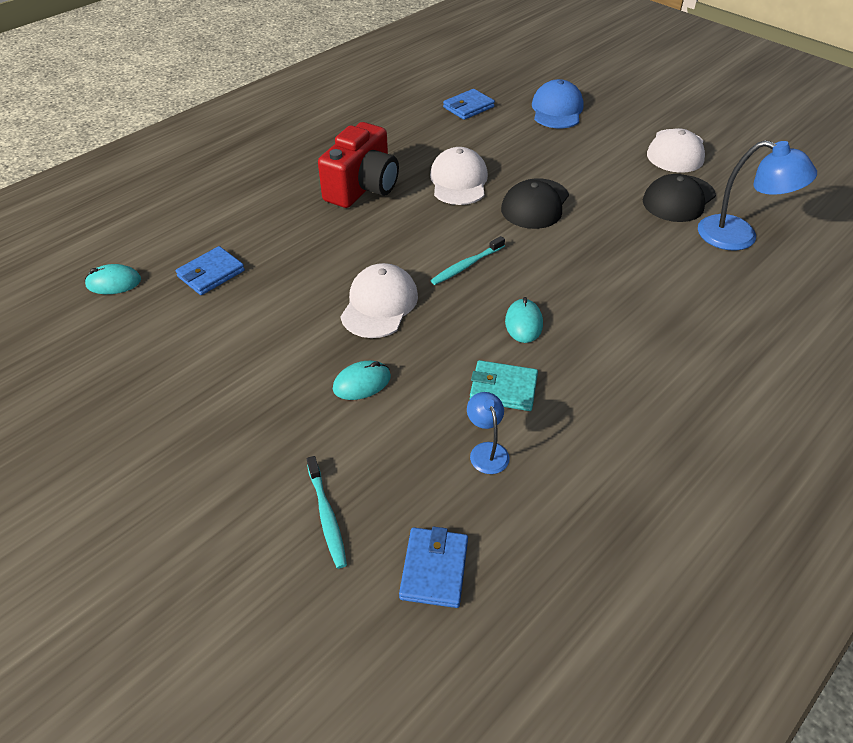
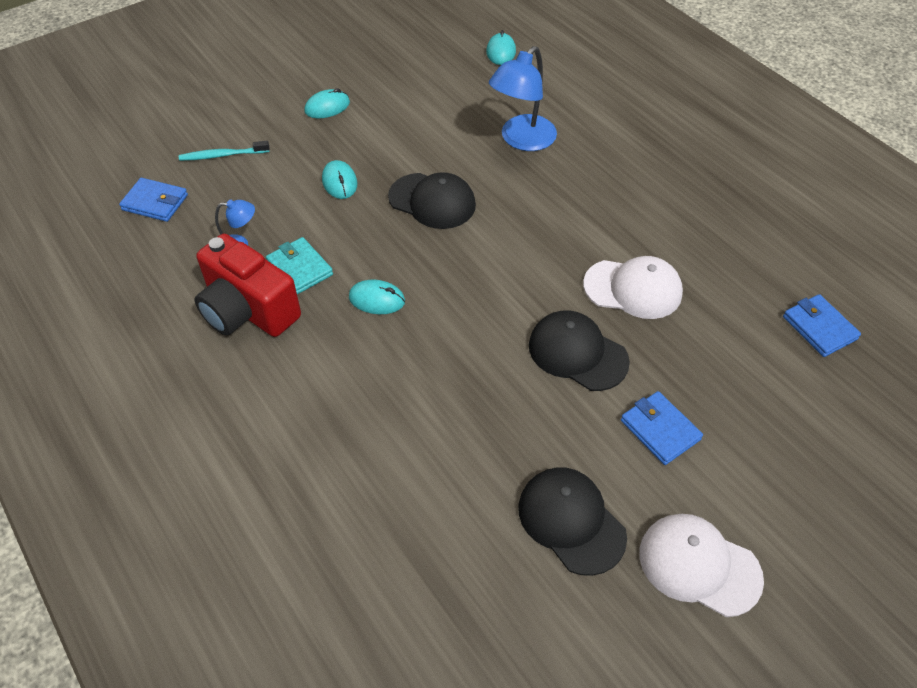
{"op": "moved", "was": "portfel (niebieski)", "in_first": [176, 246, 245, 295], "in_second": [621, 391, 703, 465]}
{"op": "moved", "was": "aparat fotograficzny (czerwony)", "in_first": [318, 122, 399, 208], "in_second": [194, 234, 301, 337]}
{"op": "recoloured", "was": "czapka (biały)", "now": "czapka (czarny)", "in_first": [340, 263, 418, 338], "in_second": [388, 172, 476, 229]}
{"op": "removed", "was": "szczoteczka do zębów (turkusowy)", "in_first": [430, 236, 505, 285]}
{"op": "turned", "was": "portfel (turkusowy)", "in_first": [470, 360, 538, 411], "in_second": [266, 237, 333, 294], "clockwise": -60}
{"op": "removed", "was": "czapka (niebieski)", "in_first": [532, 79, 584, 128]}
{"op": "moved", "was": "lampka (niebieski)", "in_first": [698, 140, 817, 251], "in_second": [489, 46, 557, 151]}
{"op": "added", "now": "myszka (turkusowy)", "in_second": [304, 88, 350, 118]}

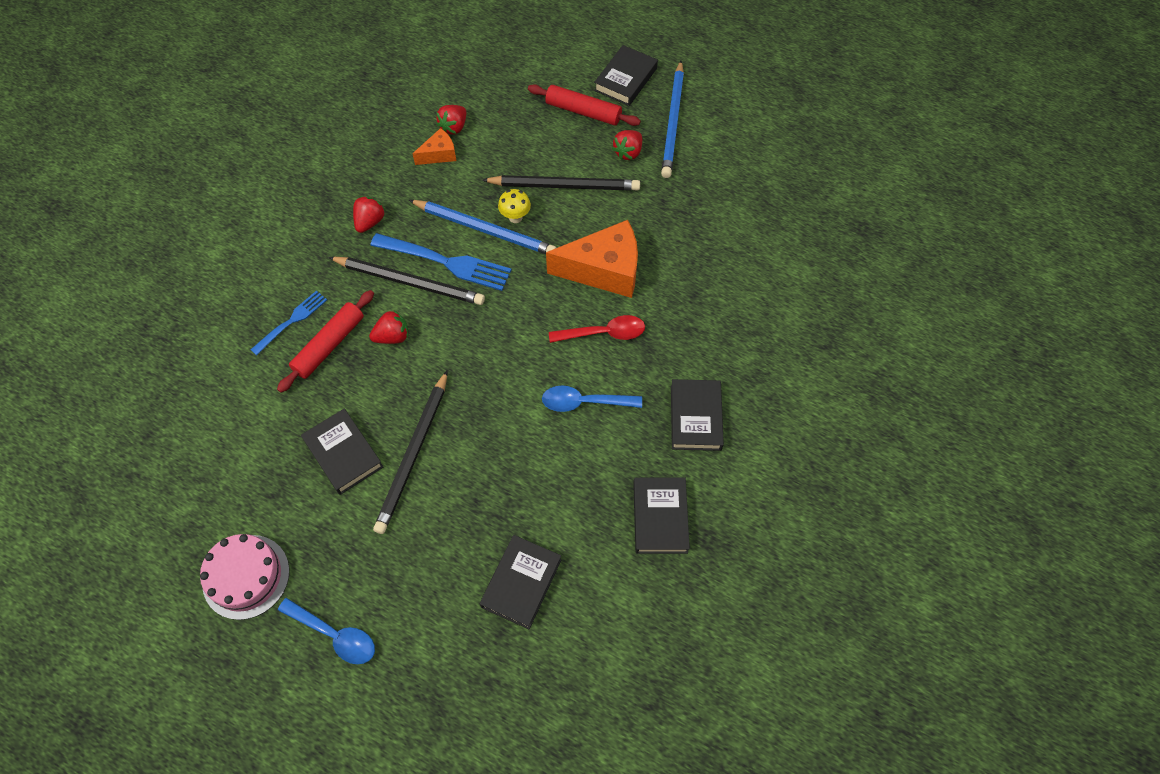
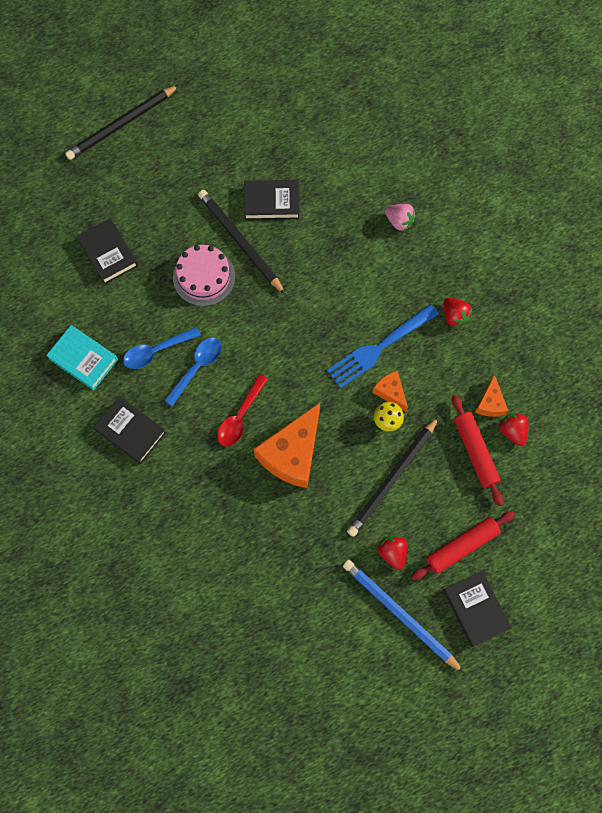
{"op": "moved", "was": "tort (różowy)", "in_first": [200, 534, 289, 620], "in_second": [173, 245, 235, 306]}
{"op": "replaced", "was": "widelec (niebieski)", "now": "truskawka (różowy)", "in_first": [251, 290, 327, 355], "in_second": [385, 204, 416, 231]}
{"op": "moved", "was": "wałek do ciasta (czerwony)", "in_first": [277, 290, 374, 393], "in_second": [452, 395, 503, 506]}
{"op": "moved", "was": "łyżka (niebieski)", "in_first": [278, 598, 375, 664], "in_second": [123, 327, 201, 369]}
{"op": "moved", "was": "ołówek (czarny)", "in_first": [328, 257, 485, 305], "in_second": [65, 85, 179, 160]}
{"op": "removed", "was": "truskawka (czerwony)", "in_first": [369, 310, 408, 344]}
{"op": "replaced", "was": "ołówek (niebieski)", "now": "ser (pomarańczowy)", "in_first": [409, 200, 557, 254], "in_second": [372, 371, 408, 412]}
{"op": "recoloured", "was": "książka (czarny)", "now": "książka (turkusowy)", "in_first": [633, 477, 690, 554], "in_second": [46, 325, 118, 390]}

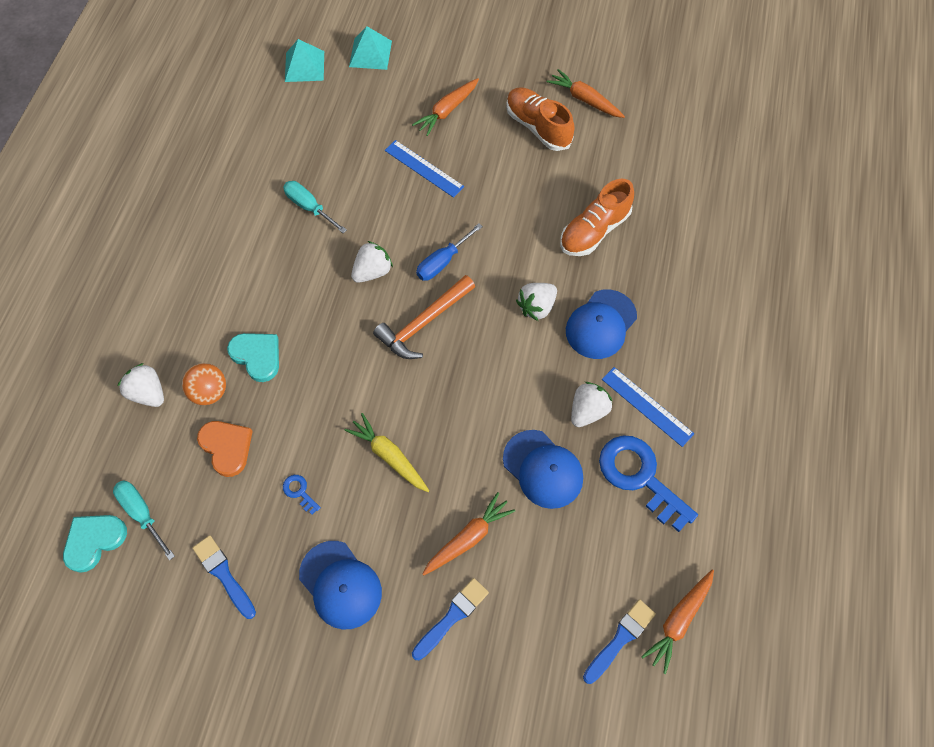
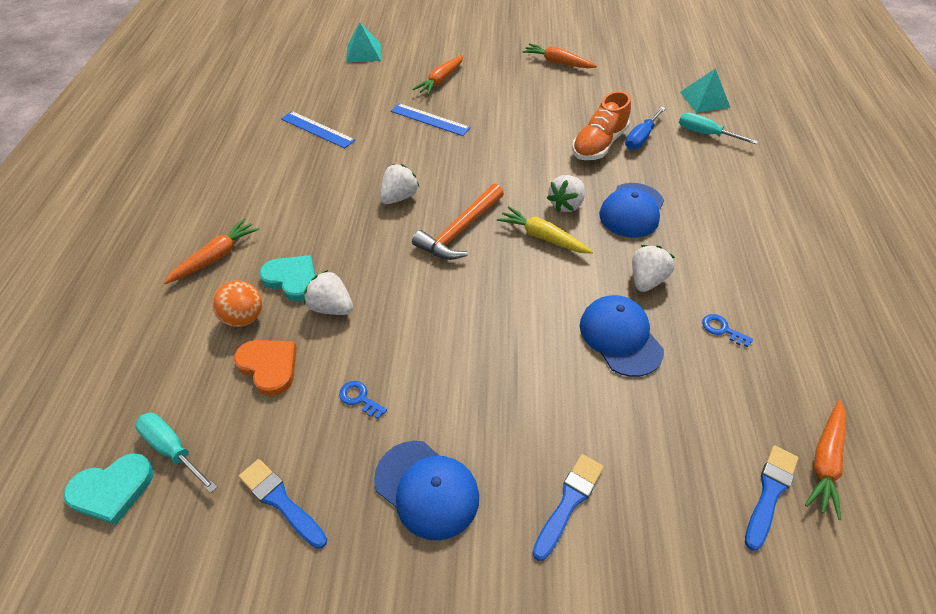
{"op": "turned", "was": "serce (turkusowy)", "in_first": [63, 515, 127, 573], "in_second": [63, 453, 154, 525], "clockwise": -150}
{"op": "moved", "was": "truskawka (biały)", "in_first": [118, 363, 164, 407], "in_second": [304, 270, 353, 315]}
{"op": "moved", "was": "śrubokręt (turkusowy)", "in_first": [283, 181, 347, 233], "in_second": [679, 113, 758, 144]}
{"op": "moved", "was": "piramida (turkusowy)", "in_first": [285, 39, 324, 82], "in_second": [680, 68, 730, 113]}
{"op": "moved", "was": "marchewka (żółty)", "in_first": [345, 413, 429, 492], "in_second": [497, 206, 593, 254]}
{"op": "moved", "was": "śrubokręt (niebieski)", "in_first": [416, 223, 483, 281], "in_second": [625, 107, 666, 150]}
{"op": "moved", "was": "marchewka (pomarańczowy)", "in_first": [423, 492, 515, 575], "in_second": [164, 219, 259, 284]}
{"op": "turned", "was": "czapka (niebieski)", "in_first": [503, 430, 583, 509], "in_second": [580, 295, 664, 377], "clockwise": -150}
{"op": "removed", "was": "but (pomarańczowy)", "in_first": [506, 88, 575, 151]}
{"op": "resized", "was": "klucz (niebieski)", "in_first": [599, 436, 698, 532], "in_second": [702, 314, 753, 347], "ratio": 0.42}
{"op": "moved", "was": "linijka (niebieski)", "in_first": [602, 367, 694, 447], "in_second": [281, 111, 355, 148]}

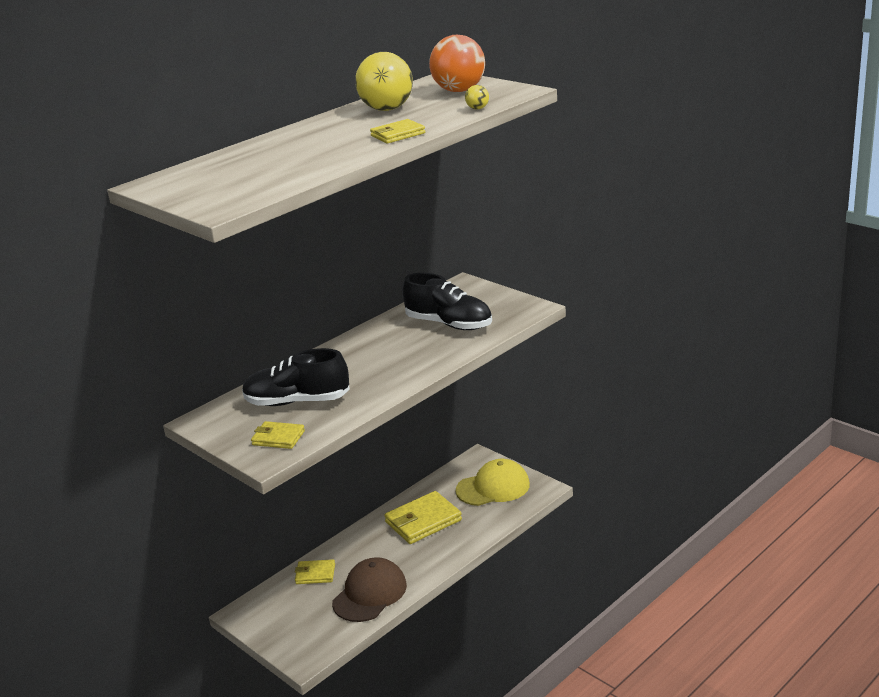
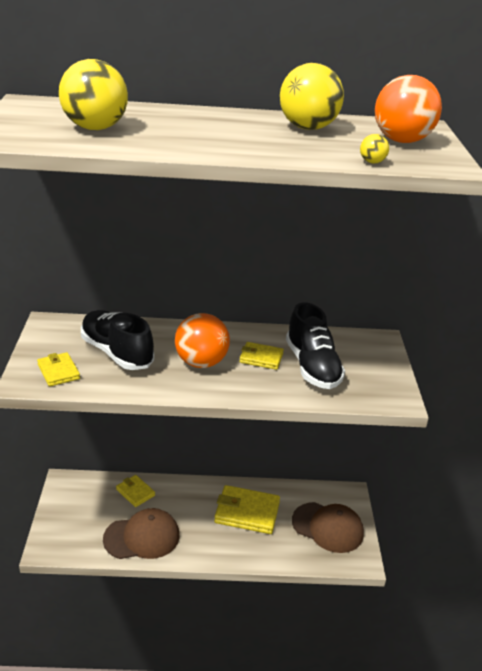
{"op": "moved", "was": "portfel (żółty)", "in_first": [370, 119, 425, 144], "in_second": [239, 342, 284, 370]}
{"op": "recoloured", "was": "czapka (żółty)", "now": "czapka (brązowy)", "in_first": [456, 459, 530, 506], "in_second": [292, 502, 364, 553]}
{"op": "added", "now": "piłka (żółty)", "in_second": [59, 59, 128, 130]}
{"op": "added", "now": "piłka (pomarańczowy)", "in_second": [175, 313, 230, 368]}

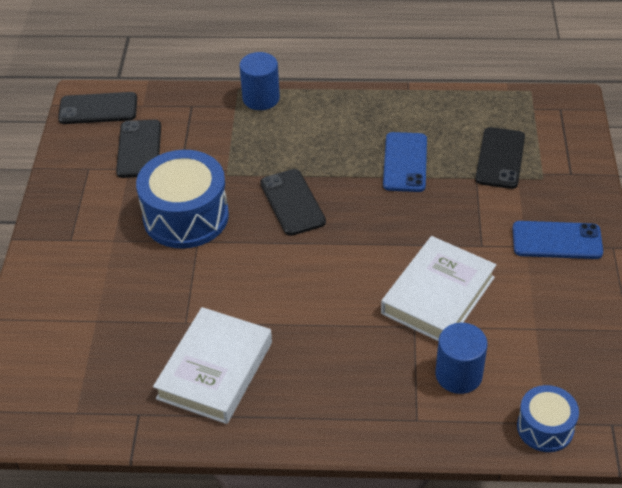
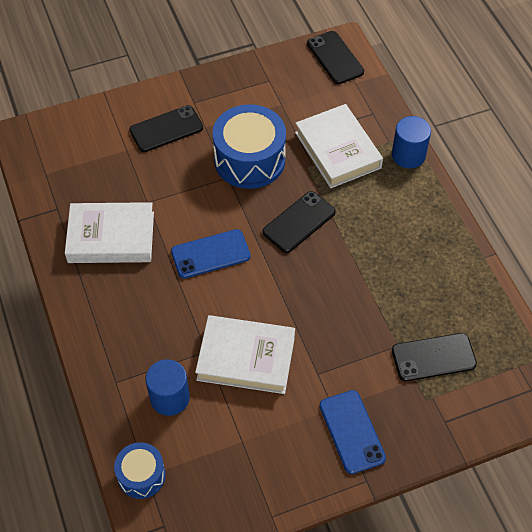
{"op": "moved", "was": "telefon (czarny)", "in_first": [116, 120, 161, 178], "in_second": [130, 105, 203, 152]}
{"op": "moved", "was": "telefon (niebieski)", "in_first": [383, 132, 427, 192], "in_second": [171, 229, 251, 279]}
{"op": "added", "now": "książka (biały)", "in_second": [295, 104, 383, 188]}

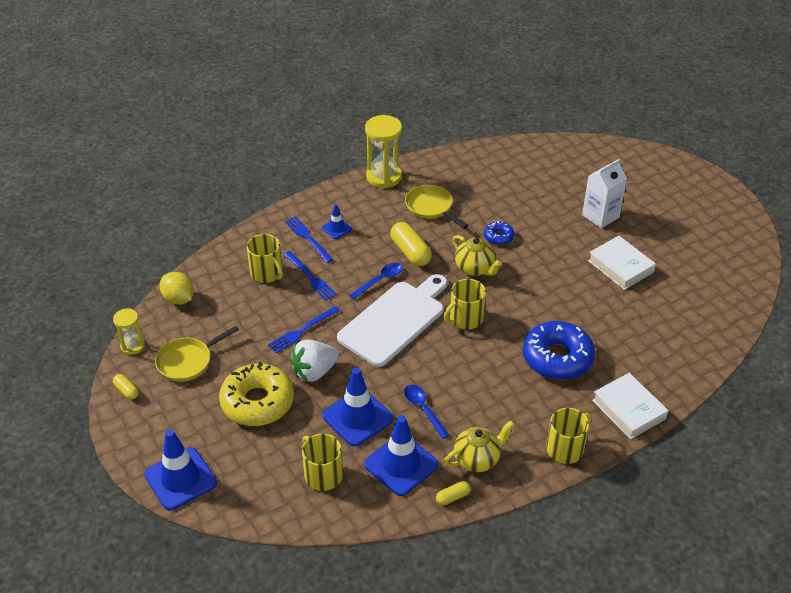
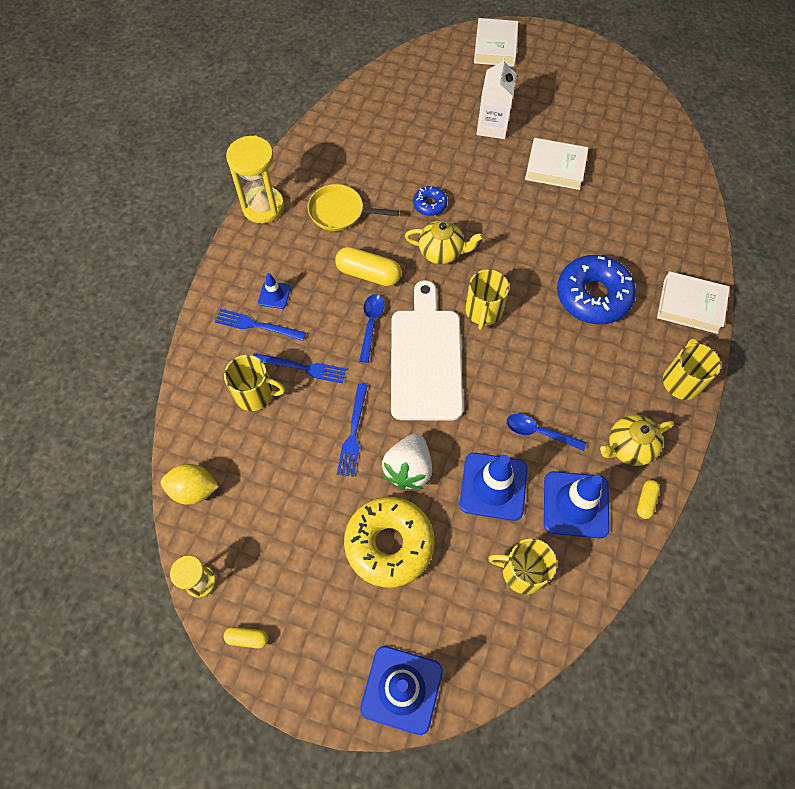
{"op": "removed", "was": "patelnia (żółty)", "in_first": [155, 326, 239, 382]}
{"op": "turned", "was": "imbryk (żółty)", "in_first": [444, 420, 515, 472], "in_second": [600, 415, 674, 466], "clockwise": -135}
{"op": "added", "now": "książka (biały)", "in_second": [474, 18, 518, 67]}

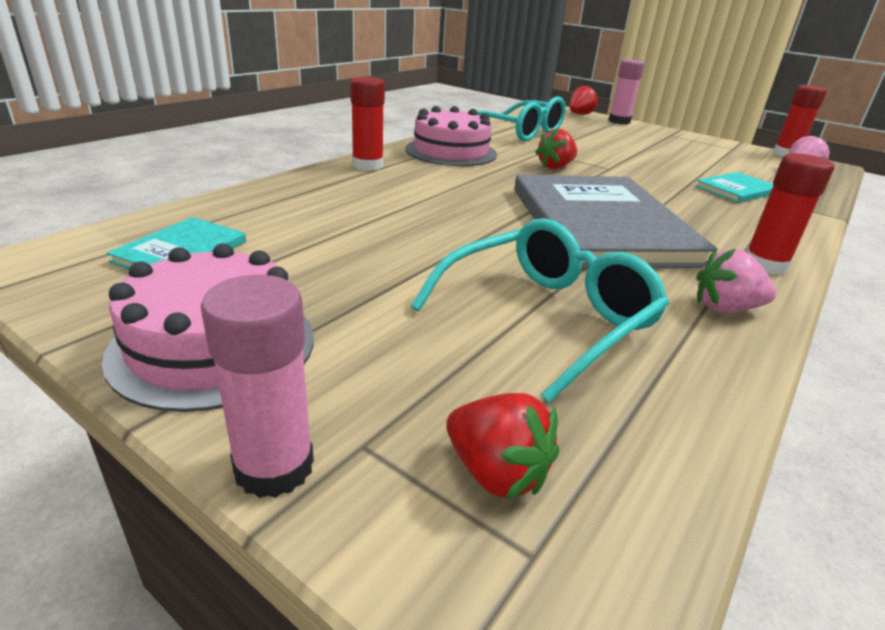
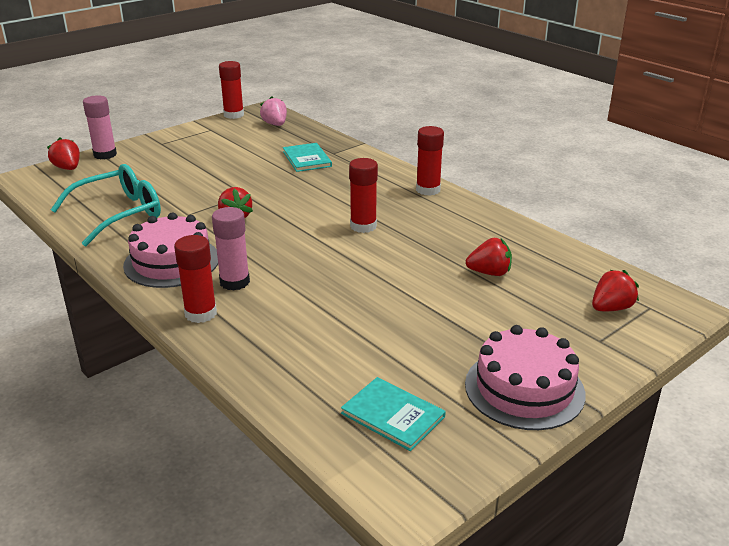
{"op": "moved", "was": "klej w sztyfcie (różowy)", "in_first": [201, 275, 314, 498], "in_second": [212, 207, 250, 291]}
{"op": "replaced", "was": "okulary (turkusowy)", "now": "truskawka (czerwony)", "in_first": [411, 218, 669, 403], "in_second": [466, 238, 512, 276]}
{"op": "replaced", "was": "książka (szary)", "now": "klej w sztyfcie (czerwony)", "in_first": [514, 174, 718, 268], "in_second": [349, 158, 378, 233]}
{"op": "removed", "was": "truskawka (różowy)", "in_first": [697, 249, 776, 313]}

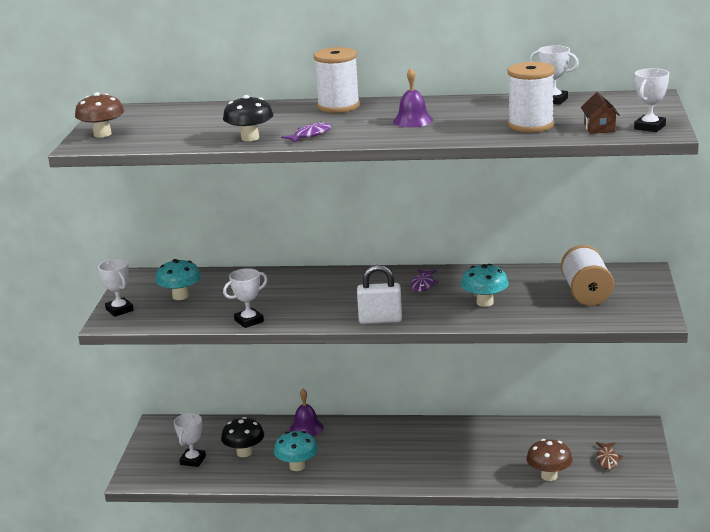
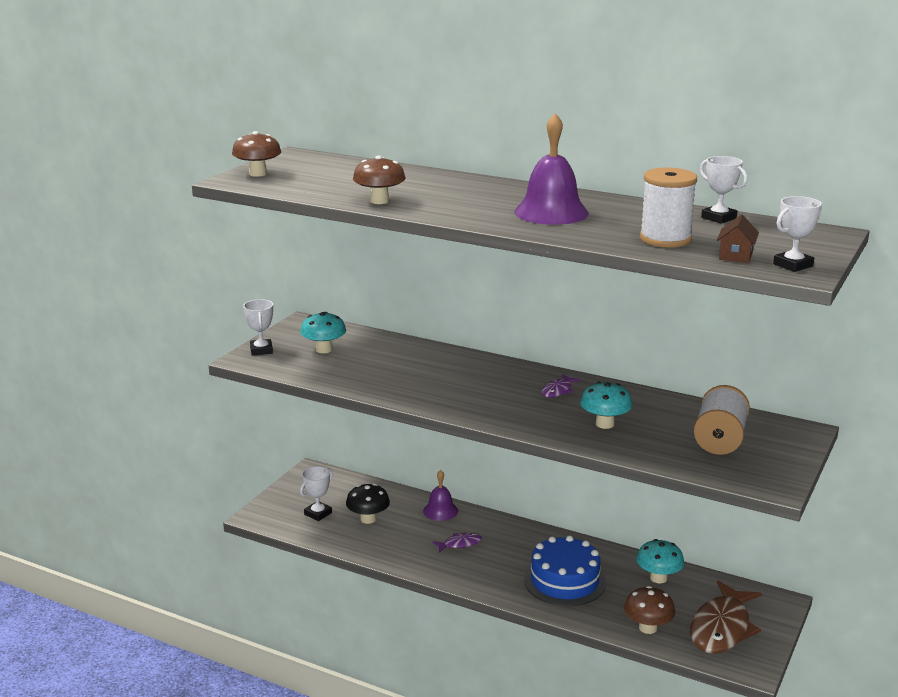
{"op": "recoloured", "was": "grzyb (czarny)", "now": "grzyb (brązowy)", "in_first": [223, 95, 273, 141], "in_second": [353, 156, 405, 204]}
{"op": "removed", "was": "puchar (biały)", "in_first": [223, 268, 268, 328]}
{"op": "moved", "was": "grzyb (turkusowy)", "in_first": [274, 431, 318, 471], "in_second": [636, 539, 684, 583]}
{"op": "moved", "was": "ryba (fioletowy)", "in_first": [281, 122, 331, 142], "in_second": [432, 533, 482, 552]}
{"op": "removed", "was": "szpulka (biały)", "in_first": [314, 47, 360, 113]}
{"op": "removed", "was": "kłódka (biały)", "in_first": [357, 265, 402, 324]}
{"op": "resized", "was": "dzwonek (fioletowy)", "in_first": [393, 68, 433, 127], "in_second": [514, 113, 589, 225], "ratio": 1.69}
{"op": "resized", "was": "ryba (brązowy)", "in_first": [596, 442, 623, 470], "in_second": [690, 580, 762, 654], "ratio": 2.16}
{"op": "added", "now": "tort (niebieski)", "in_second": [524, 535, 606, 606]}

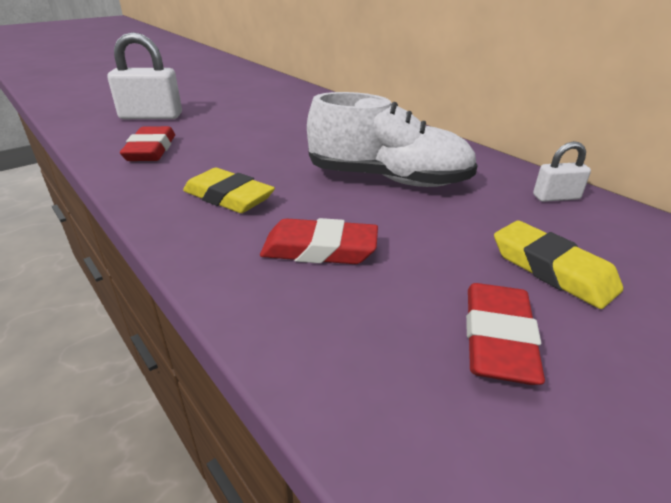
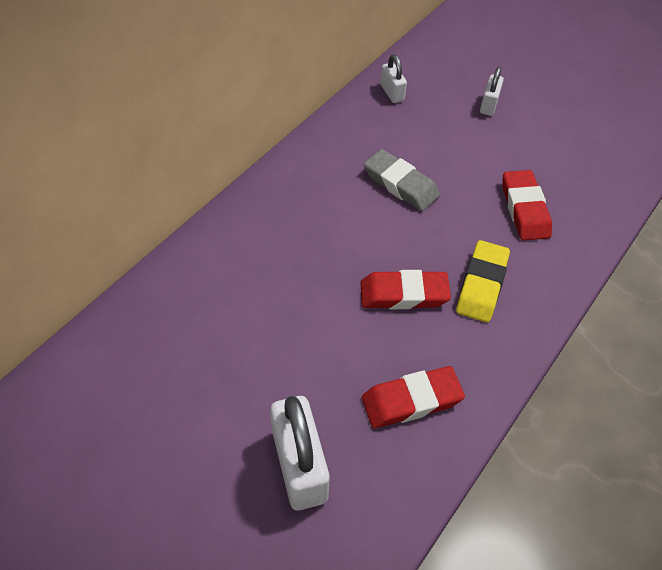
{"op": "replaced", "was": "but (biały)", "now": "gumka do mazania (szary)", "in_first": [307, 92, 478, 187], "in_second": [364, 149, 440, 211]}
{"op": "moved", "was": "gumka do mazania (czerwony)", "in_first": [466, 283, 545, 385], "in_second": [360, 270, 451, 309]}
{"op": "replaced", "was": "gumka do mazania (żółty)", "now": "kłódka (biały)", "in_first": [494, 221, 623, 309], "in_second": [480, 67, 504, 116]}

